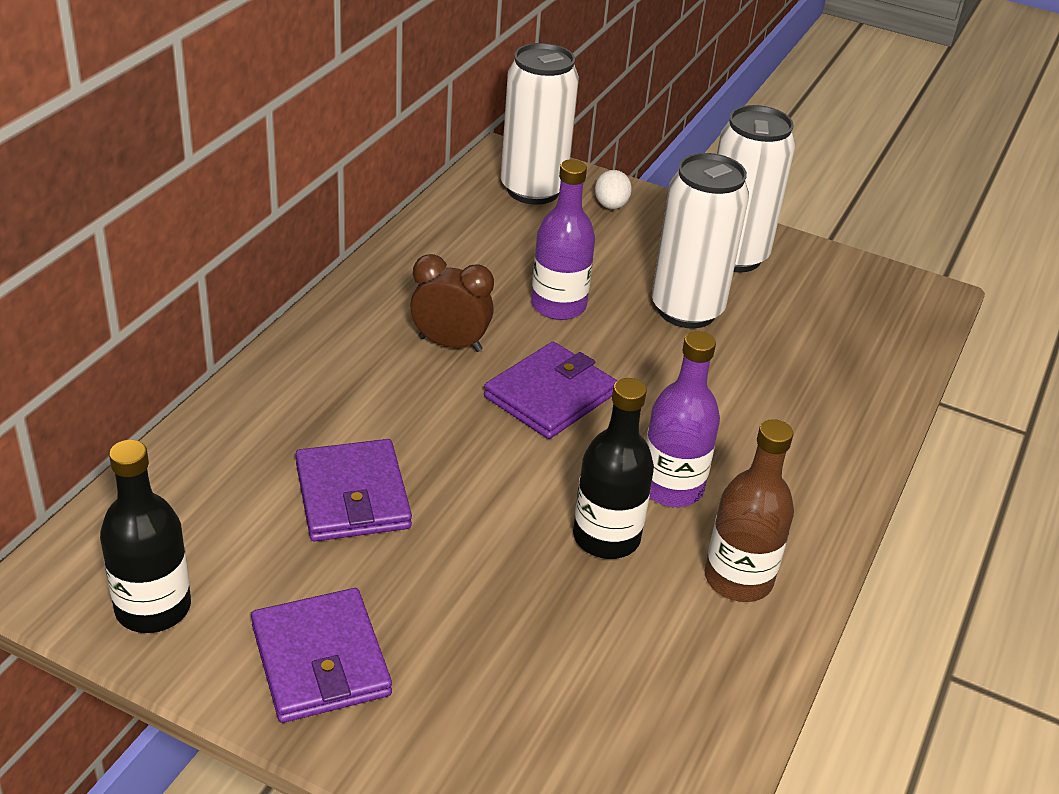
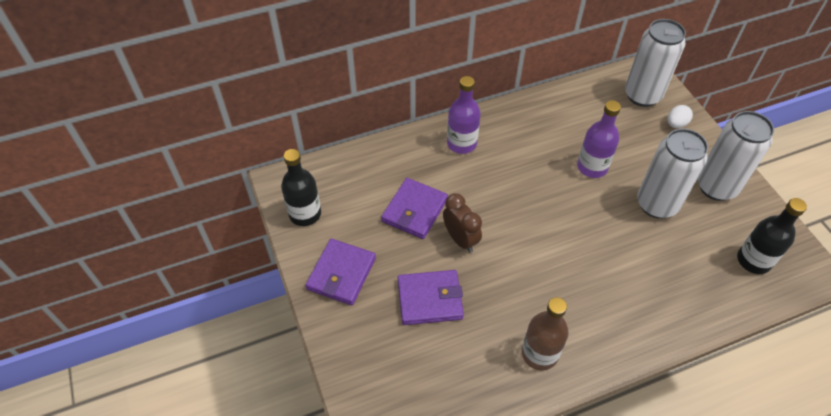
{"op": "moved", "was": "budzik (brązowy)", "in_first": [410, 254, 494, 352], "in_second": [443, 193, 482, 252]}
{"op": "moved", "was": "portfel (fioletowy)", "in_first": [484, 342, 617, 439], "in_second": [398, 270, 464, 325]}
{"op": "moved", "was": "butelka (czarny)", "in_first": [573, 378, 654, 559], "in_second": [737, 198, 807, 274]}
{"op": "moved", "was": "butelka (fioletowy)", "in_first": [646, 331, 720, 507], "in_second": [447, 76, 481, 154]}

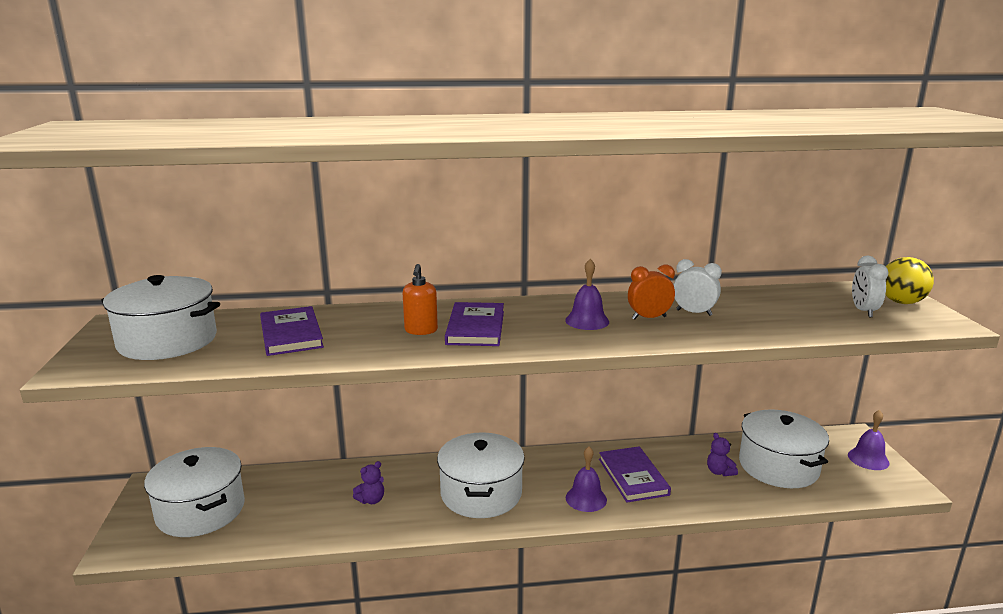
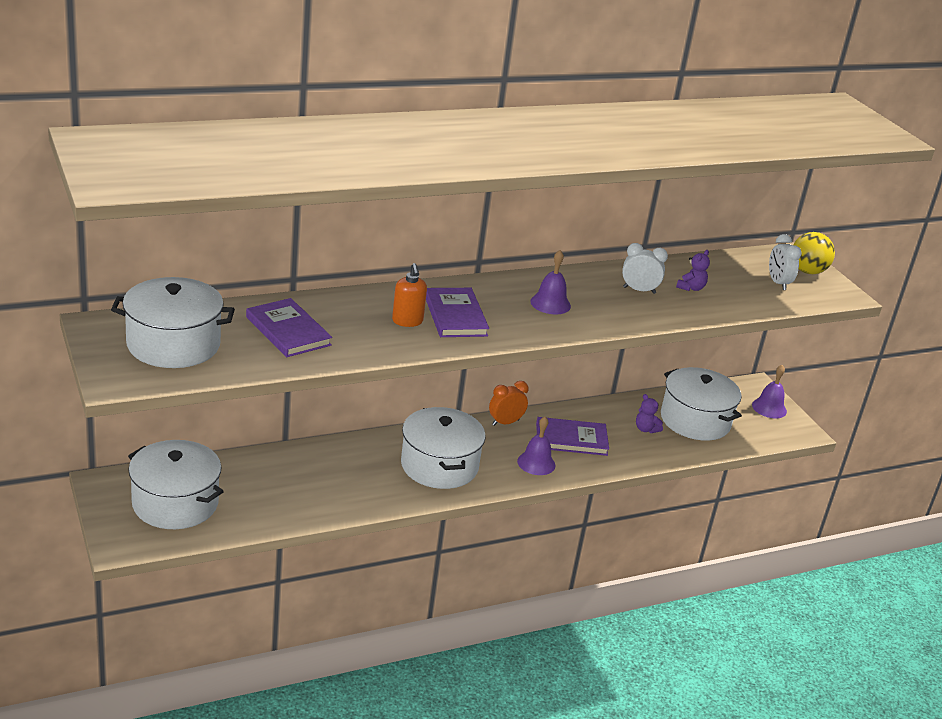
{"op": "moved", "was": "miś (fioletowy)", "in_first": [353, 461, 384, 504], "in_second": [676, 250, 710, 291]}
{"op": "turned", "was": "książka (fioletowy)", "in_first": [599, 446, 671, 502], "in_second": [536, 417, 609, 456], "clockwise": -60}
{"op": "moved", "was": "budzik (pomarańczowy)", "in_first": [628, 265, 675, 320], "in_second": [489, 381, 528, 426]}

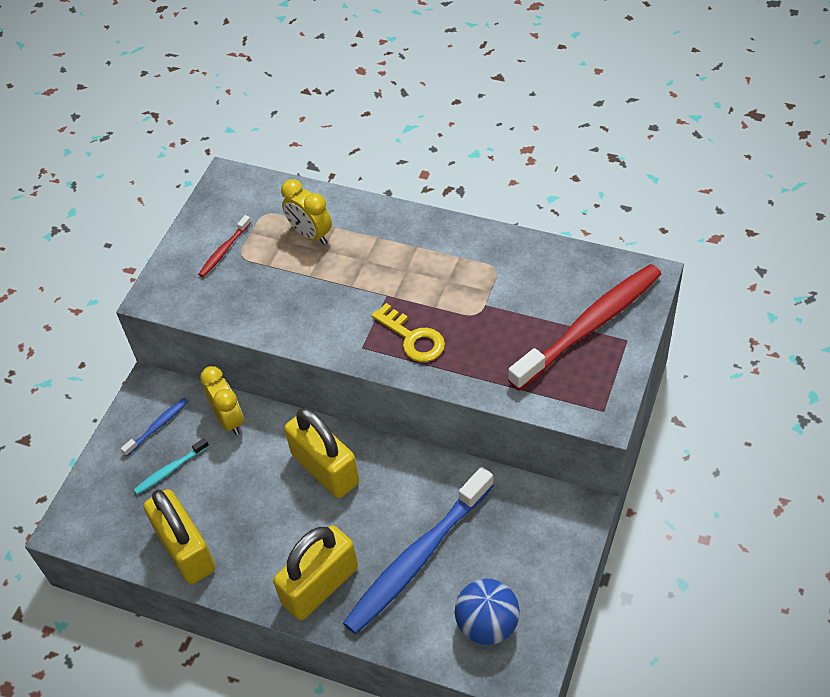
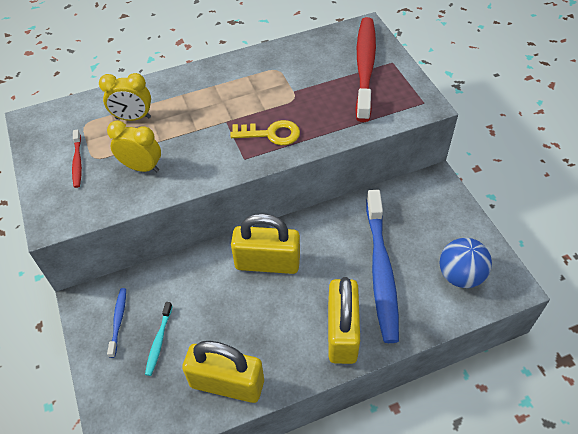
{"op": "moved", "was": "budzik (żółty)", "in_first": [200, 366, 244, 435], "in_second": [107, 120, 161, 172]}

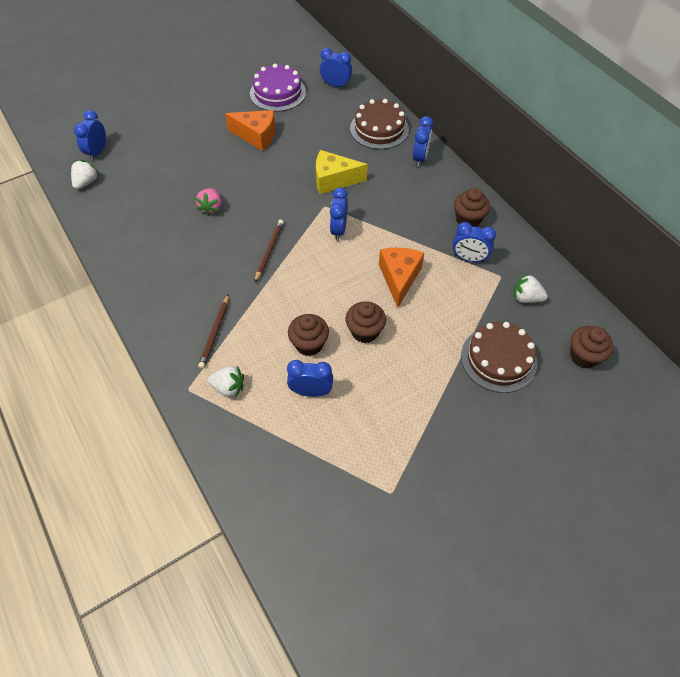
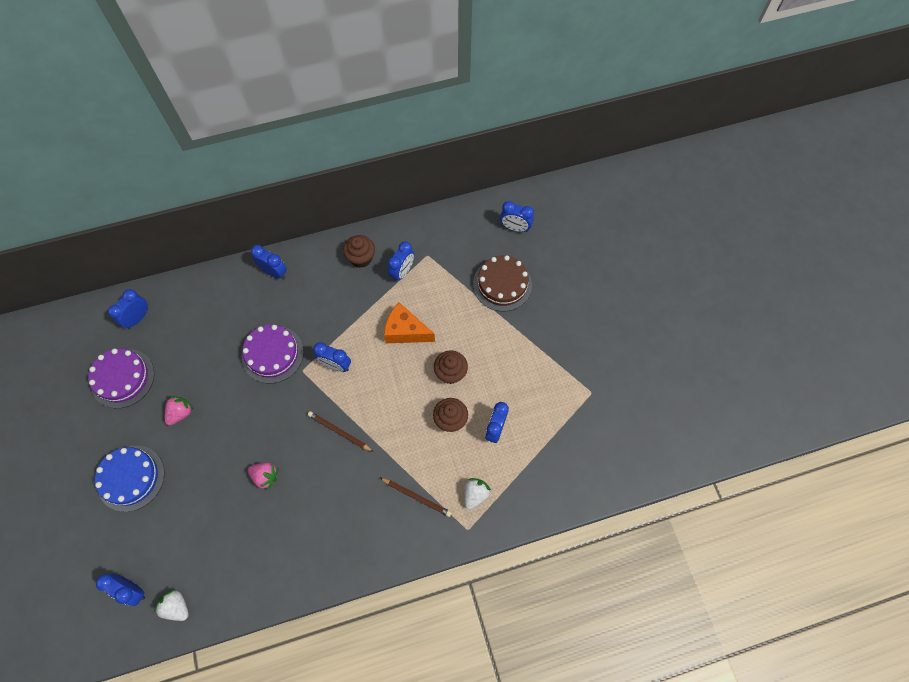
{"op": "replaced", "was": "ser (pomarańczowy)", "now": "truskawka (różowy)", "in_first": [225, 110, 275, 151], "in_second": [165, 396, 193, 425]}
{"op": "replaced", "was": "ser (żółty)", "now": "tort (fioletowy)", "in_first": [316, 150, 368, 194], "in_second": [242, 325, 304, 383]}
{"op": "removed", "was": "tort (brązowy)", "in_first": [350, 99, 409, 149]}
{"op": "removed", "was": "truskawka (biały)", "in_first": [513, 273, 548, 303]}
{"op": "replaced", "was": "muffinka (brązowy)", "now": "budzik (niebieski)", "in_first": [570, 326, 614, 368], "in_second": [500, 201, 534, 232]}
{"op": "added", "now": "tort (niebieski)", "in_second": [95, 446, 165, 512]}

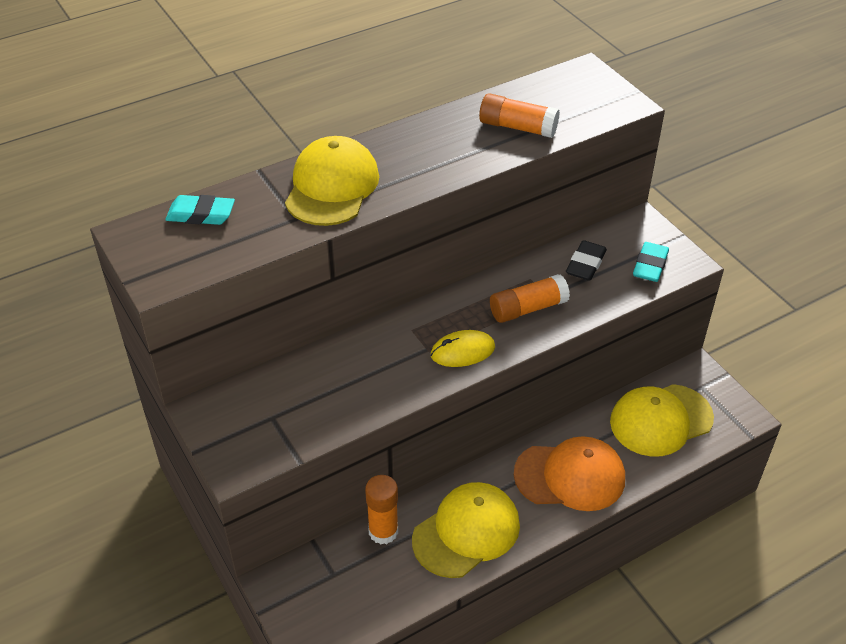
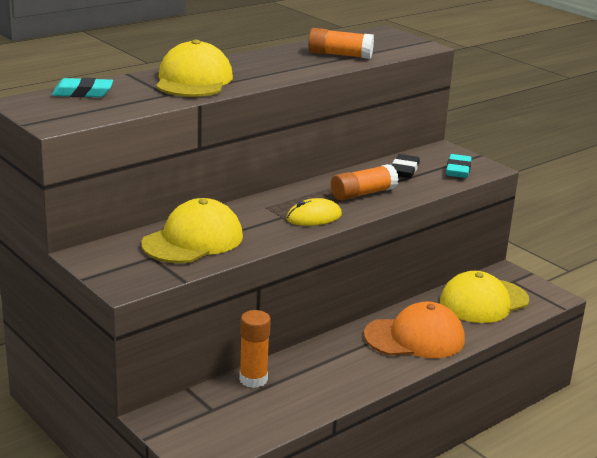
{"op": "moved", "was": "czapka (żółty)", "in_first": [412, 482, 520, 578], "in_second": [141, 198, 243, 263]}

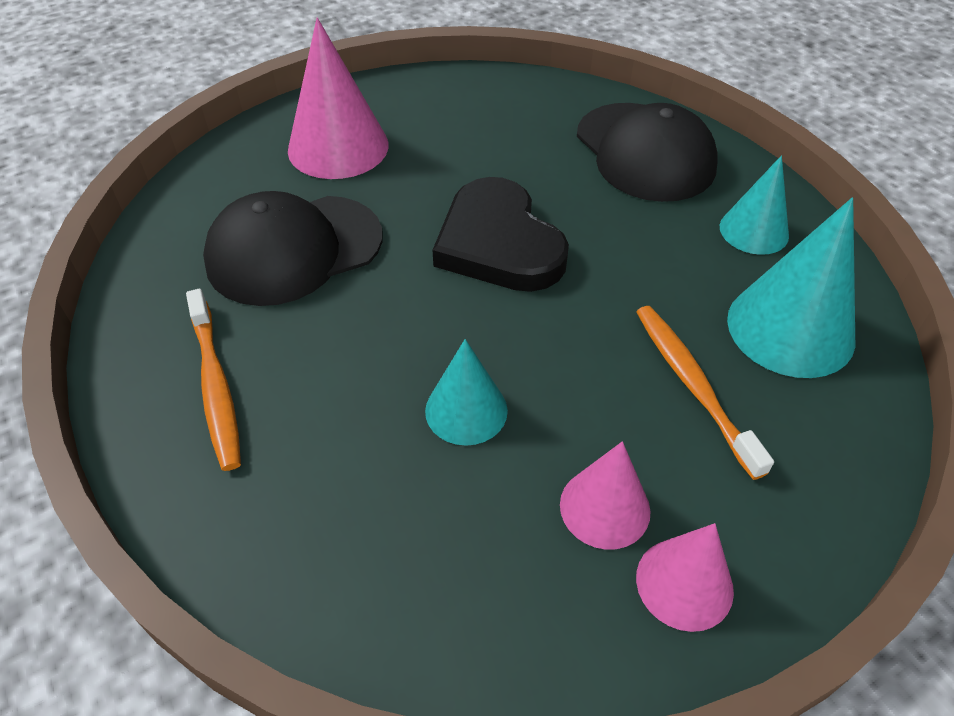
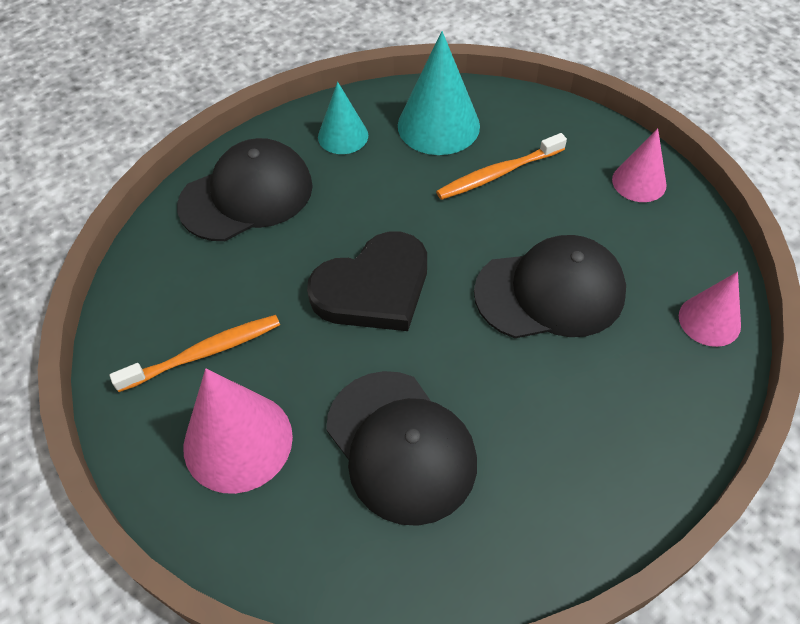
{"op": "moved", "was": "szczoteczka do zębów (pomarańczowy)", "in_first": [186, 289, 241, 471], "in_second": [110, 315, 280, 392]}
{"op": "replaced", "was": "stożek (turkusowy)", "now": "czapka (czarny)", "in_first": [425, 339, 508, 446], "in_second": [474, 235, 626, 338]}
{"op": "moved", "was": "stożek (różowy)", "in_first": [560, 441, 651, 550], "in_second": [679, 272, 741, 347]}

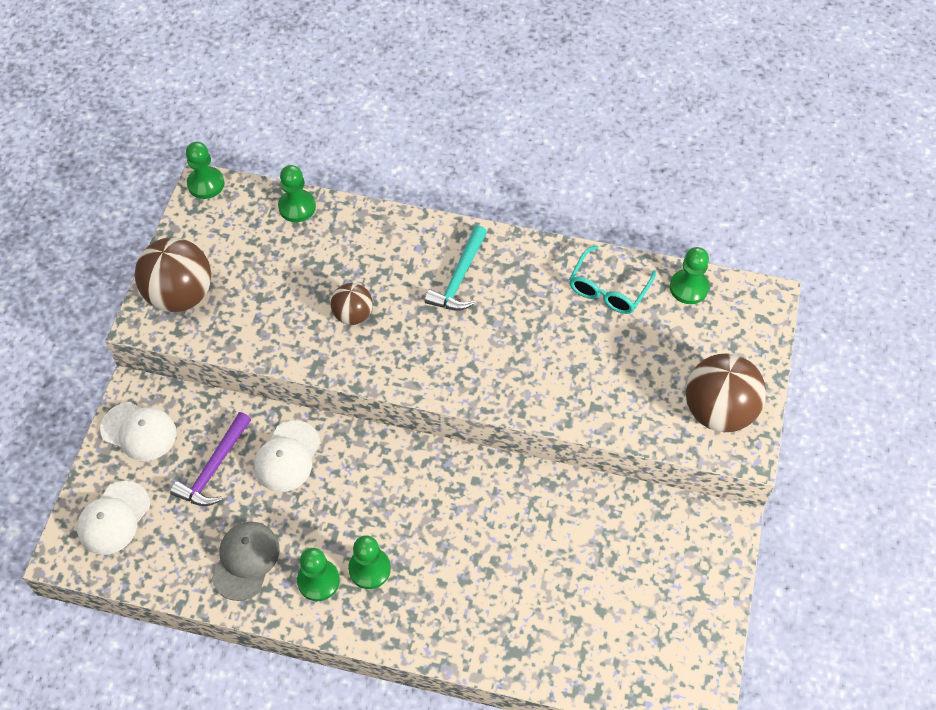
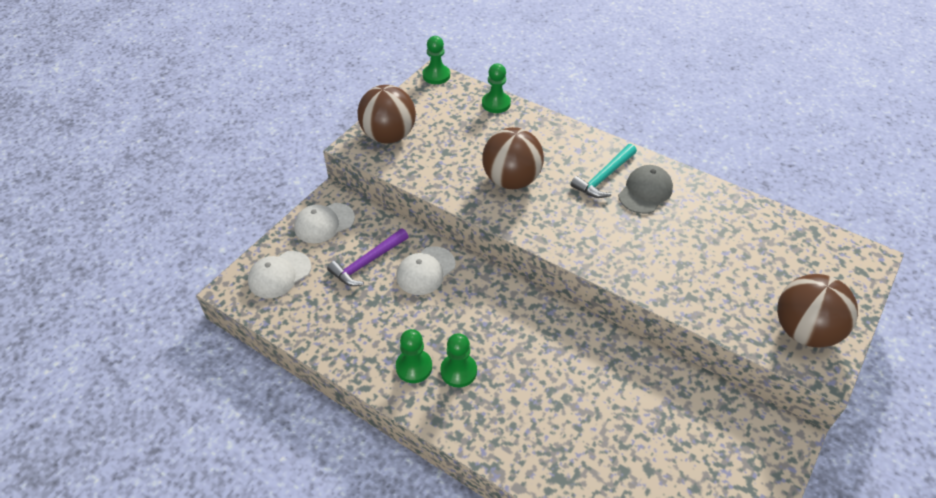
{"op": "turned", "was": "czapka (biały)", "in_first": [100, 402, 177, 461], "in_second": [294, 203, 355, 243], "clockwise": 105}
{"op": "moved", "was": "czapka (szary)", "in_first": [212, 522, 280, 601], "in_second": [618, 165, 673, 214]}
{"op": "resized", "was": "piłka (brązowy)", "in_first": [331, 283, 373, 325], "in_second": [482, 127, 544, 189], "ratio": 1.77}
{"op": "removed", "was": "okulary (turkusowy)", "in_first": [569, 245, 656, 314]}
{"op": "removed", "was": "pionek (zielony)", "in_first": [670, 247, 709, 304]}

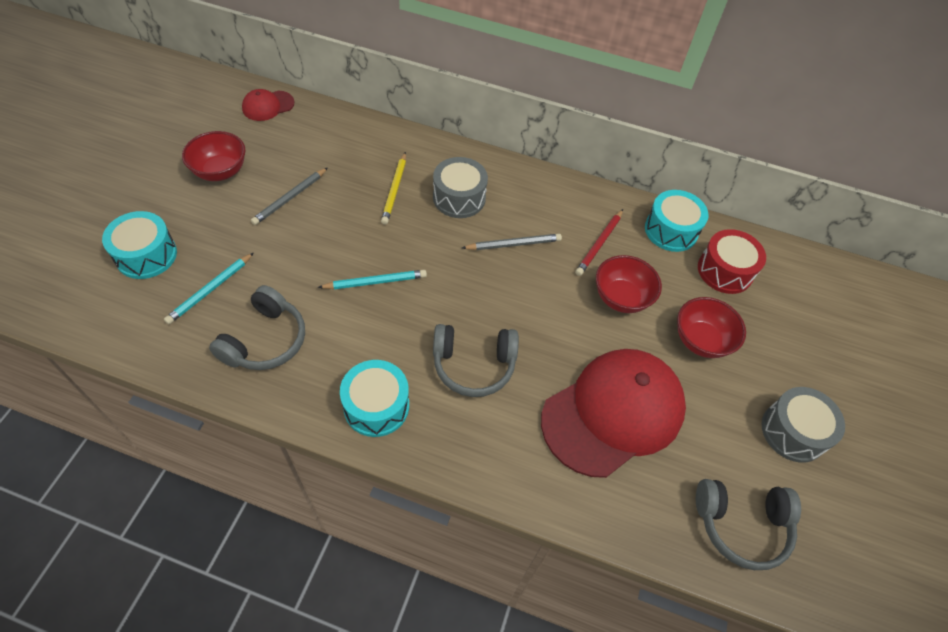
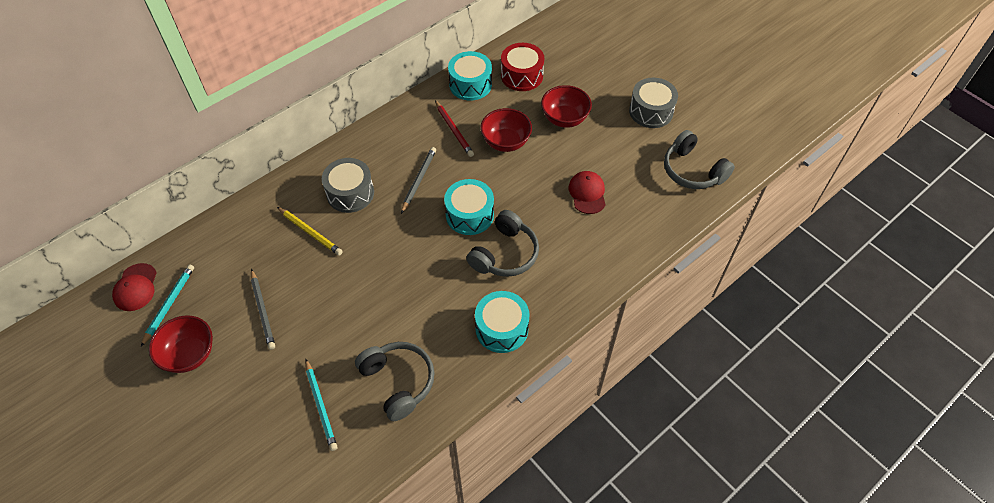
{"op": "moved", "was": "bęben (turkusowy)", "in_first": [102, 211, 177, 279], "in_second": [444, 179, 494, 235]}
{"op": "moved", "was": "ołówek (turkusowy)", "in_first": [318, 270, 427, 289], "in_second": [141, 264, 194, 346]}
{"op": "resized", "was": "czapka (czerwony)", "in_first": [541, 349, 686, 478], "in_second": [569, 171, 606, 214], "ratio": 0.44}
{"op": "turned", "was": "słuchawki (szary)", "in_first": [696, 479, 801, 570], "in_second": [664, 130, 735, 189], "clockwise": 105}

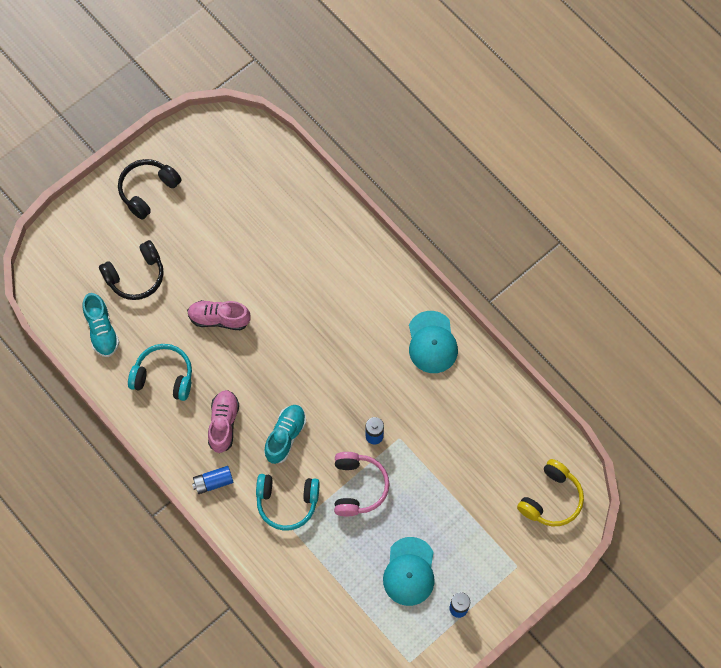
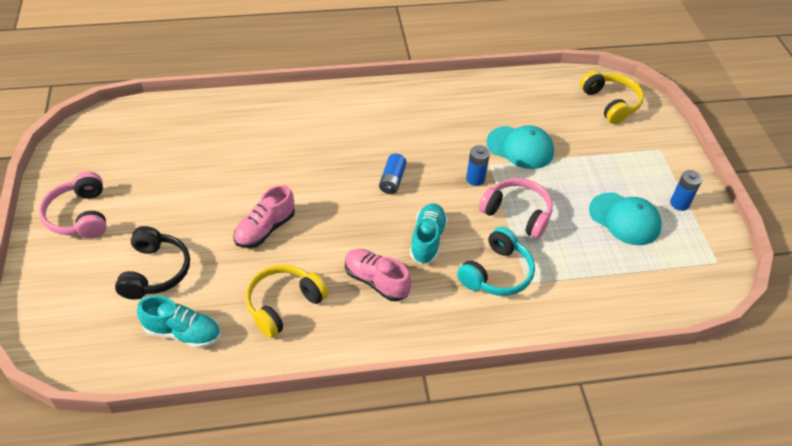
{"op": "recoloured", "was": "słuchawki (czarny)", "now": "słuchawki (różowy)", "in_first": [118, 159, 182, 220], "in_second": [39, 172, 107, 238]}
{"op": "recoloured", "was": "słuchawki (turkusowy)", "now": "słuchawki (żółty)", "in_first": [128, 344, 192, 401], "in_second": [245, 264, 329, 338]}
{"op": "moved", "was": "bateria (niebieski)", "in_first": [192, 466, 233, 494], "in_second": [379, 154, 407, 194]}
{"op": "turned", "was": "but (turkusowy)", "in_first": [264, 405, 306, 464], "in_second": [410, 203, 448, 264], "clockwise": 45}
{"op": "moved", "was": "czapka (turkusowy)", "in_first": [409, 311, 458, 373], "in_second": [486, 125, 554, 169]}

